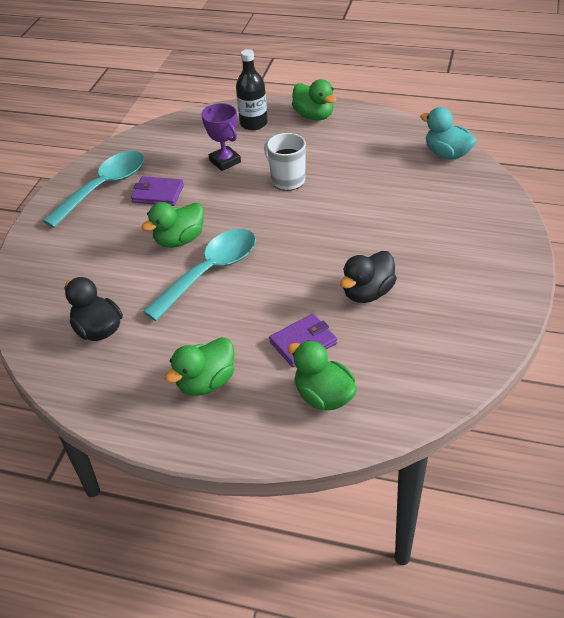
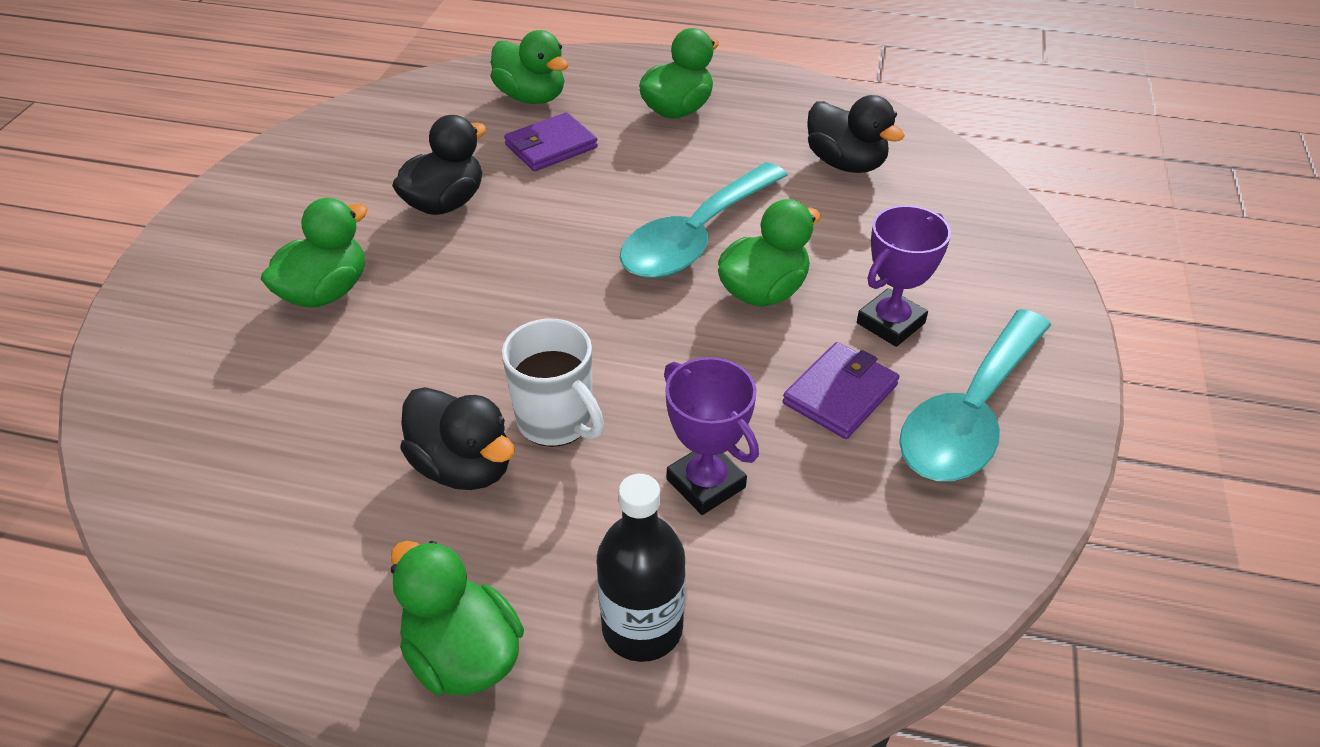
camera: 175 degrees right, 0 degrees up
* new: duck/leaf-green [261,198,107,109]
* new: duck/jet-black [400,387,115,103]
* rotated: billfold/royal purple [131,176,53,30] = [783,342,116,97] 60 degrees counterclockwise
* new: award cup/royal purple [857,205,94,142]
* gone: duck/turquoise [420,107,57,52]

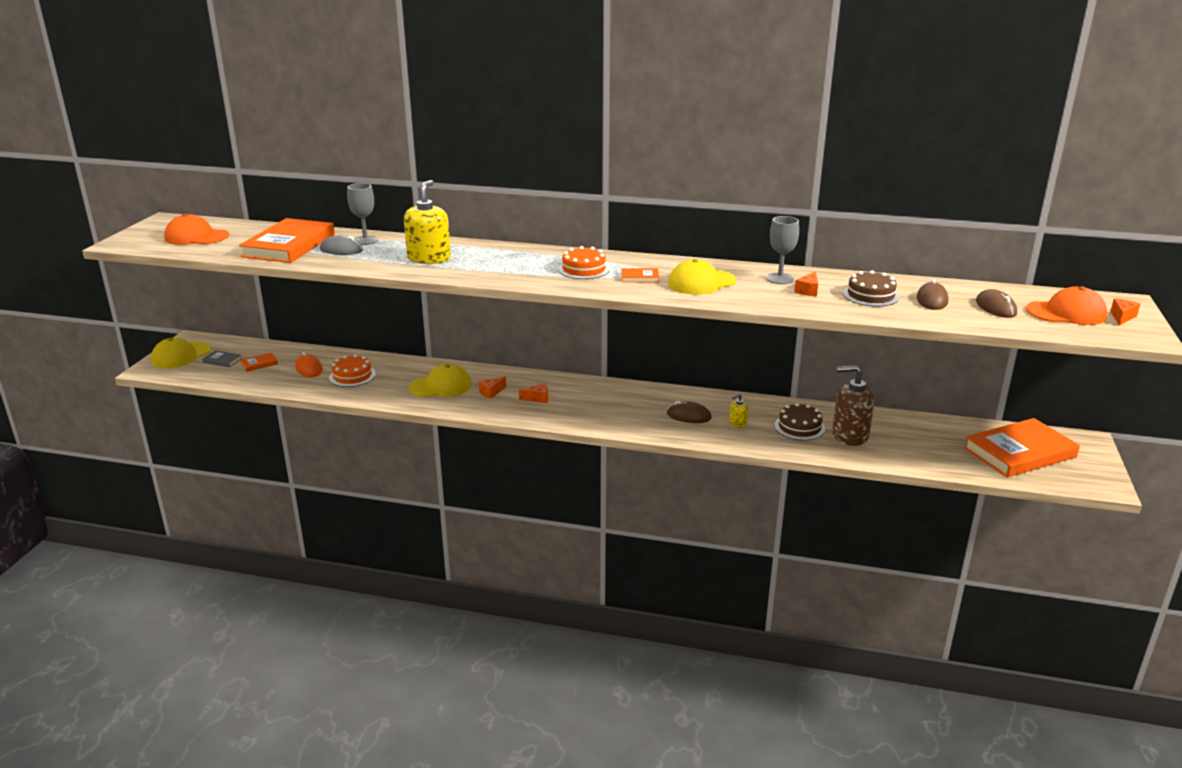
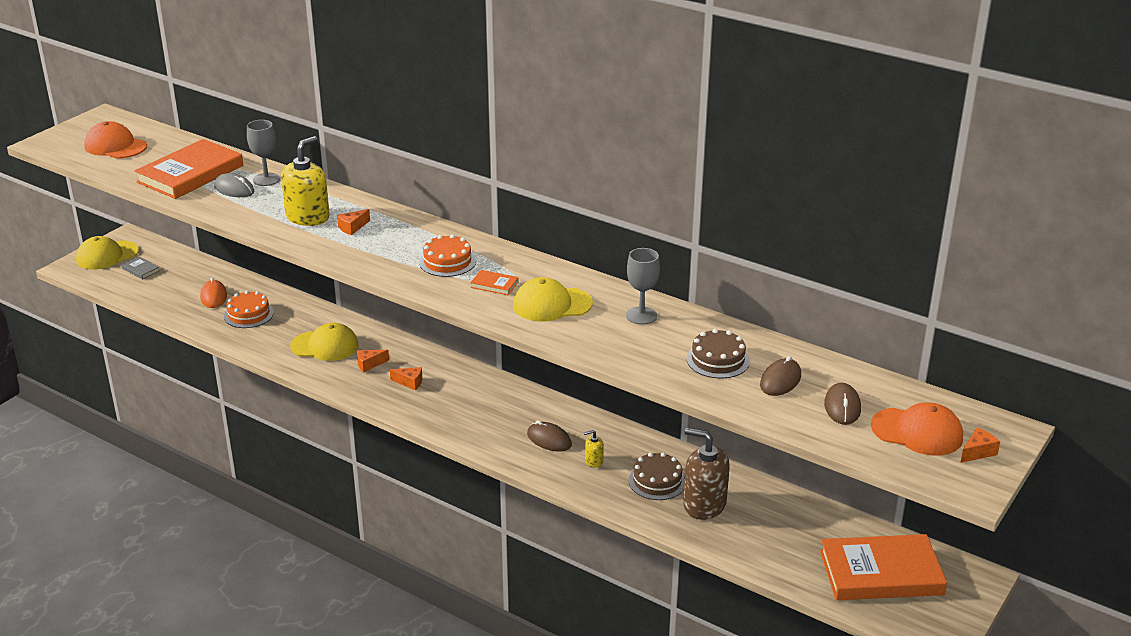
camera: 20 degrees right, 5 degrees up
* shifted: piece of cheese/orange [794,272,24,25] to [337,209,33,26]
* gone: hardcover/orange [240,353,38,19]

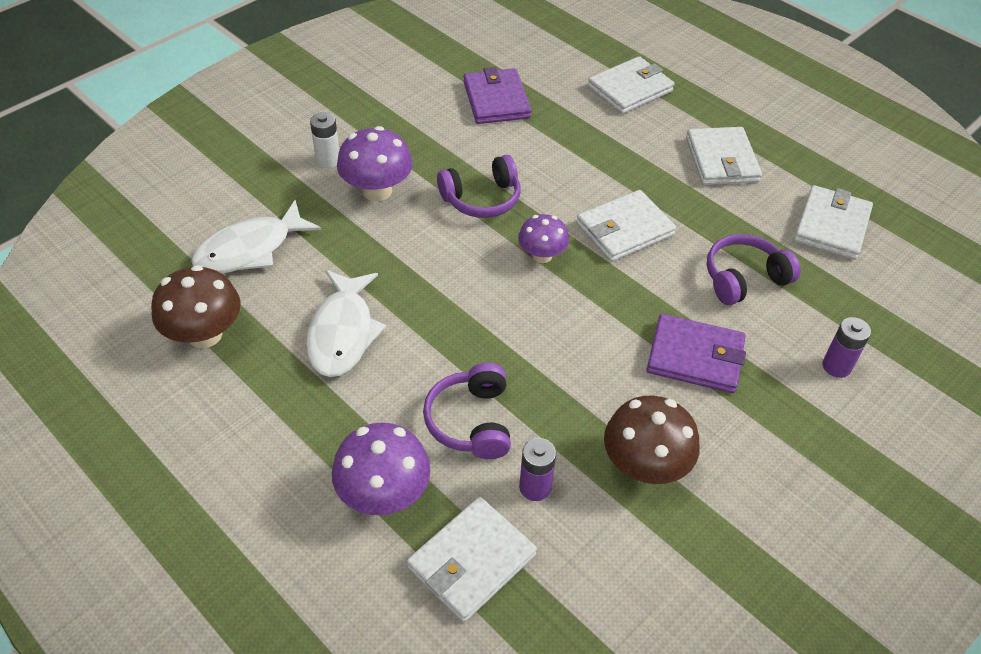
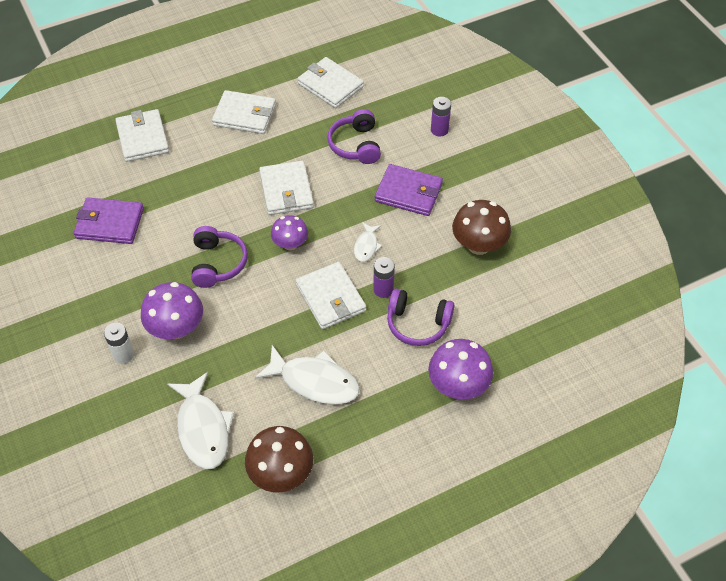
camera: 70 degrees left, 5 degrees up
* shifted: billfold/white [407,497,130,125] to [296,262,70,67]
* new: fish figure/white [354,222,28,40]
* shifted: battery/royal purple [519,438,37,63] to [373,257,22,41]
* rotated: billfold/royal purple [647,314,99,79] = [375,164,68,52] 75 degrees clockwise

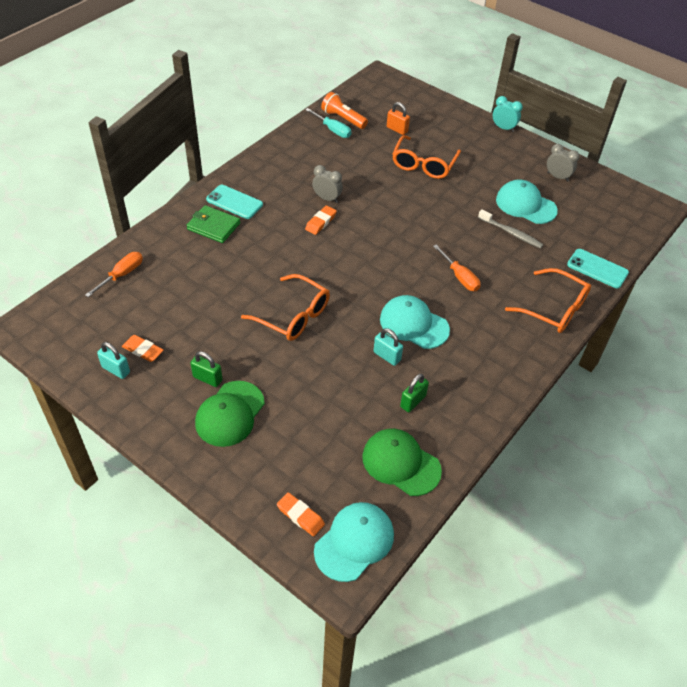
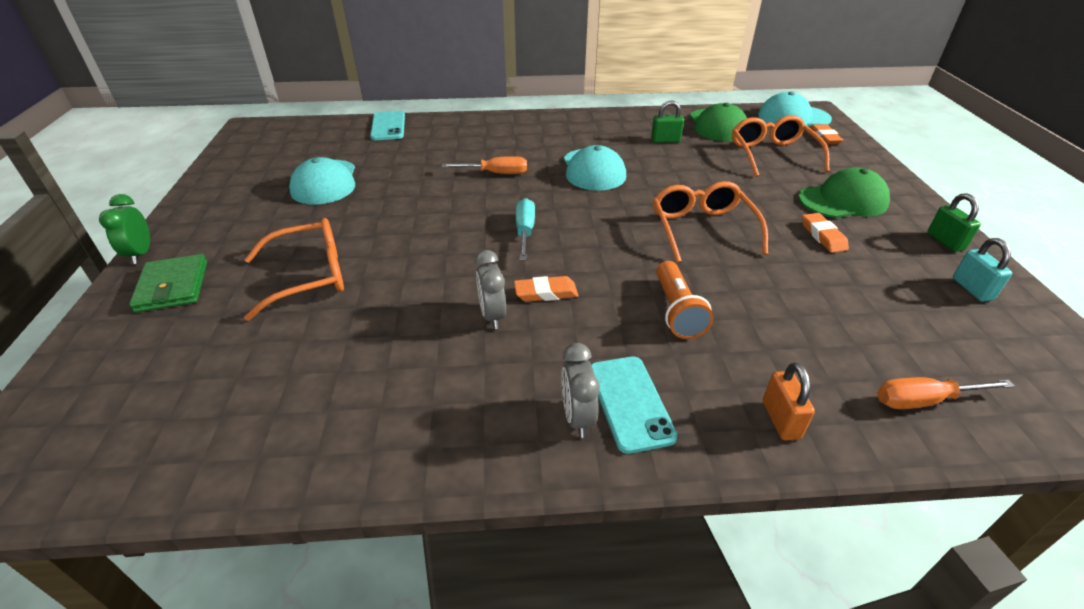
camera: 130 degrees left, 10 degrees down
* repainted: clock/turquoise [493,96,30,36] to clock/leaf-green [99,194,51,70]
* shifted: billfold/leaf-green [187,205,54,38] to [129,254,78,59]
* rotated: screwdriver/orange [433,244,48,47] = [442,156,85,18] 75 degrees clockwise
* shifted: screwdriver/turquoise [305,108,46,30] to [516,198,19,62]
* shifted: clock/gray [547,144,33,38] to [561,343,39,95]
* shifted: torch/orange [321,92,47,37] to [656,261,58,78]
* shifted: eyeglasses/orange [505,268,86,65] to [732,115,97,62]
* shifted: lock/orange [387,102,23,33] to [763,362,52,78]
* shifted: gum eraser/orange [122,335,41,27] to [802,213,47,40]
* shifted: lock/leaf-green [190,351,33,36] to [927,193,54,59]
* gone: lock/turquoise [373,328,30,38]
* gone: toothbrush/gray [478,209,66,40]

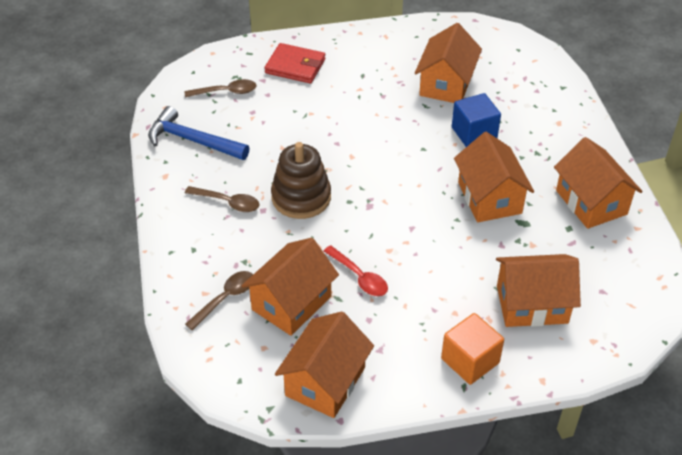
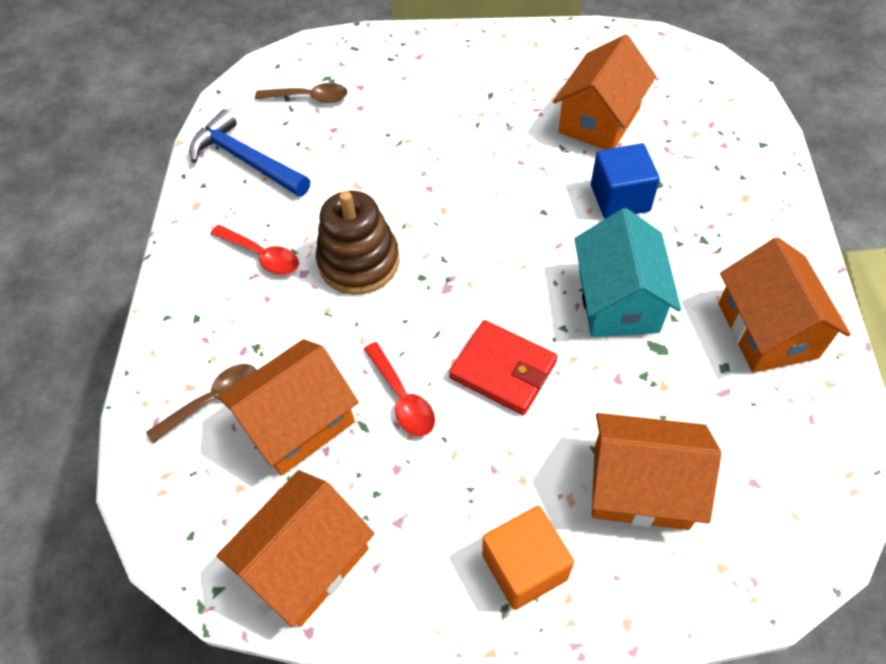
camera: 15 degrees right, 10 degrees up
* repainted: teaspoon/russet [185,186,75,26] to teaspoon/crimson [210,225,89,50]
* shifted: billfold/crimson [265,43,60,40] to [449,320,109,95]
* repainted: house/orange [454,132,80,90] to house/turquoise [574,208,107,129]

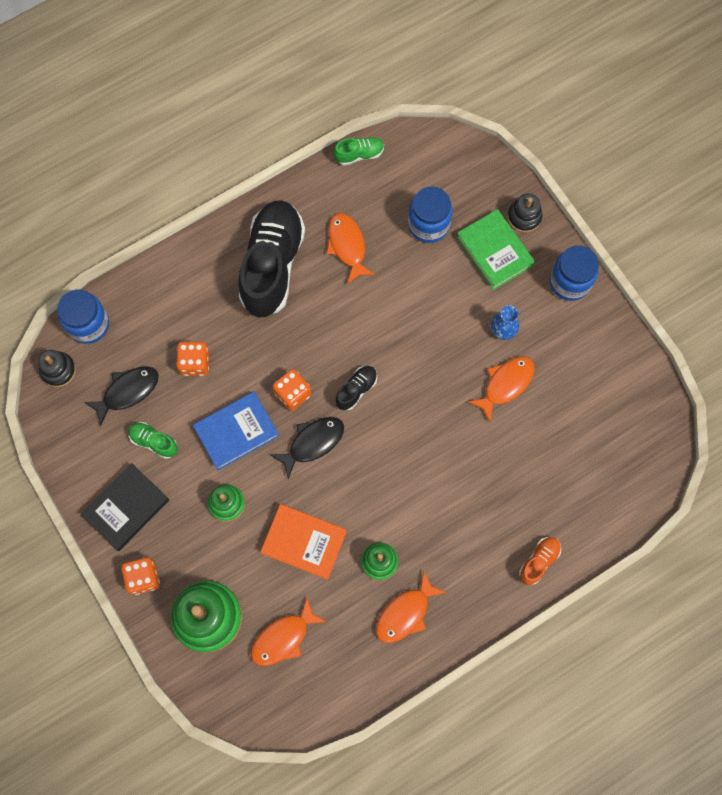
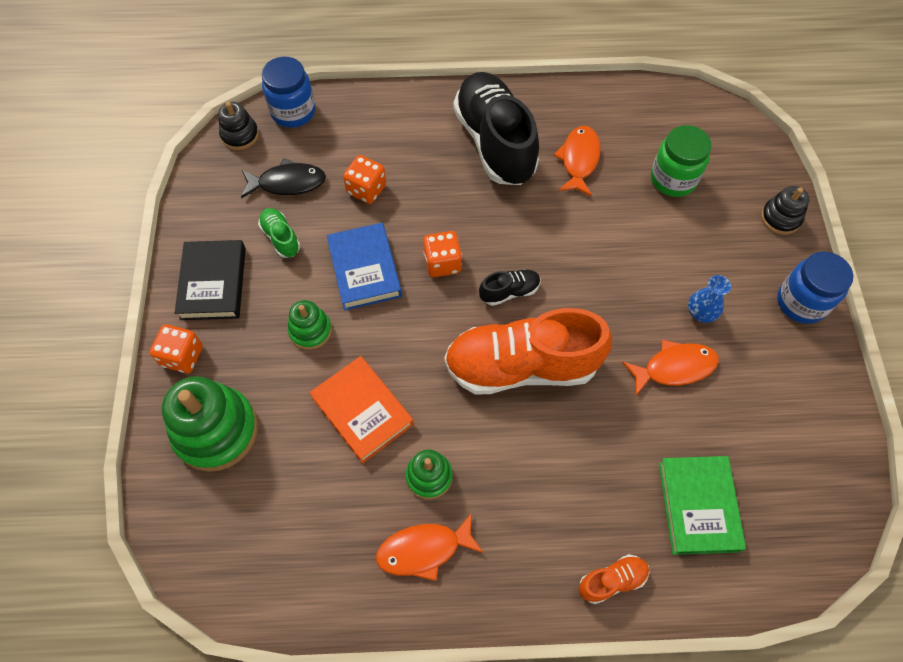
camera: 30 degrees right, 10 degrees down
* rotated: hardcover/jet-black [80,463,89,88] = [175,240,71,80] 75 degrees counterclockwise
* rotated: hardcover/cobalt [193,391,86,80] = [327,223,75,87] 75 degrees clockwise
* new: sneaker/orange [444,308,168,86]
* rotated: sneaker/jet-black [238,200,67,118] = [453,72,86,113] 60 degrees counterclockwise
* repainted: jam jar/cobalt [408,187,45,56] to jam jar/leaf-green [651,125,61,72]
* shifted: hardcover/leaf-green [456,209,79,81] to [659,456,87,99]
* gone: fish figure/orange [251,598,76,68]
* gone: fish figure/jet-black [271,417,73,62]
* gone: sneaker/leaf-green [333,137,51,29]

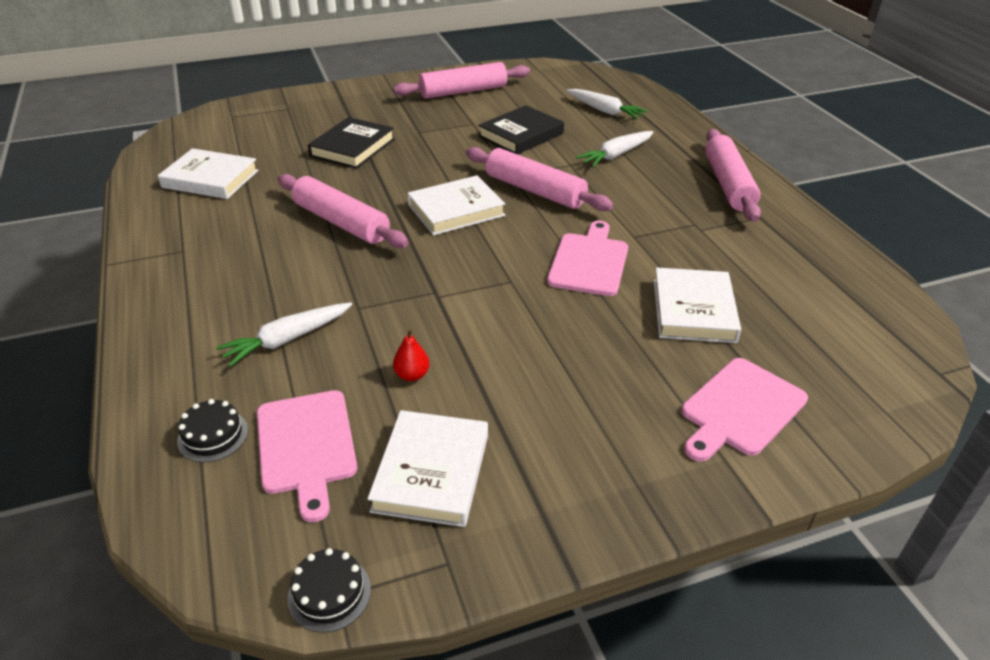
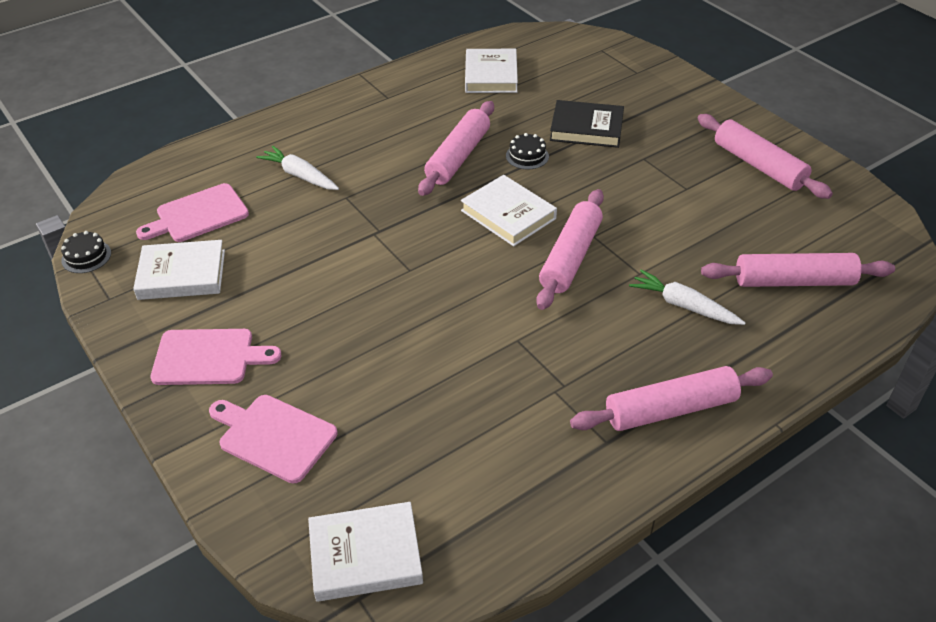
camera: 75 degrees right, 5 degrees up
* shifted: chopping board/pink [547,221,81,75] to [150,329,131,56]
* shifted: hardcover/white [654,268,87,75] to [308,502,115,100]
* shifted: layer cake/jet-black [177,399,71,63] to [506,133,43,37]
* swapped: root vegetable/white [566,89,82,30] to pastry roller/pink [701,253,194,34]
* gone: toy pear/crimson [393,328,37,53]
* gone: hardcover/jet-black [478,105,86,49]

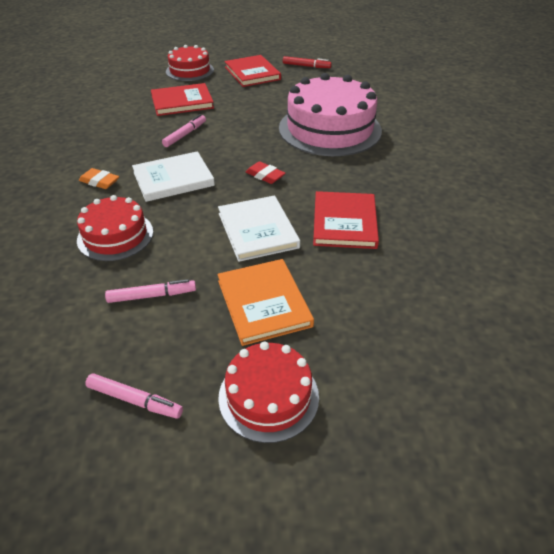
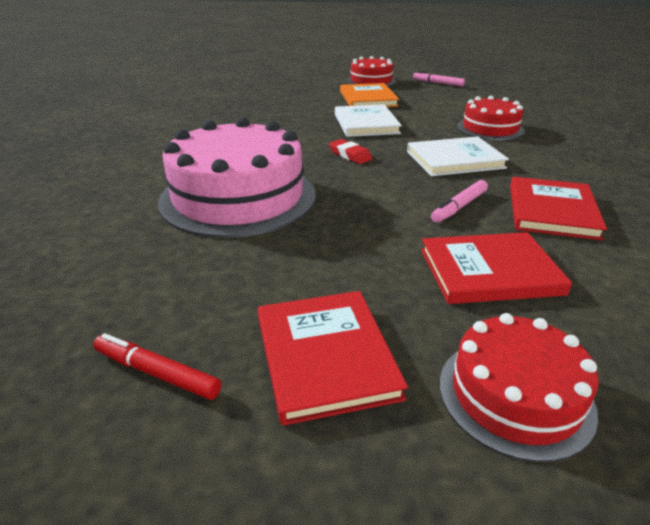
camera: 170 degrees left, 10 degrees down
* shifted: hardcover/crimson [313,191,66,58] to [510,177,97,63]
* gone: gum eraser/orange [79,168,40,21]
* gone: marker pen/pink [105,279,91,24]

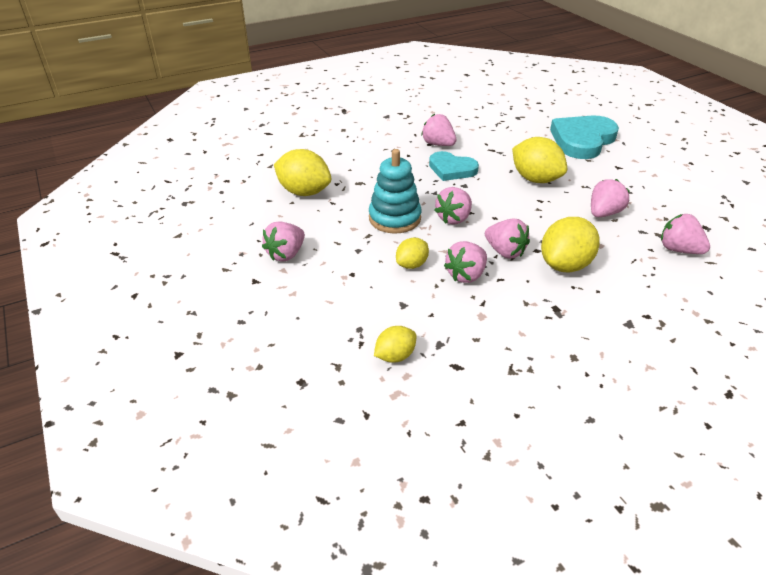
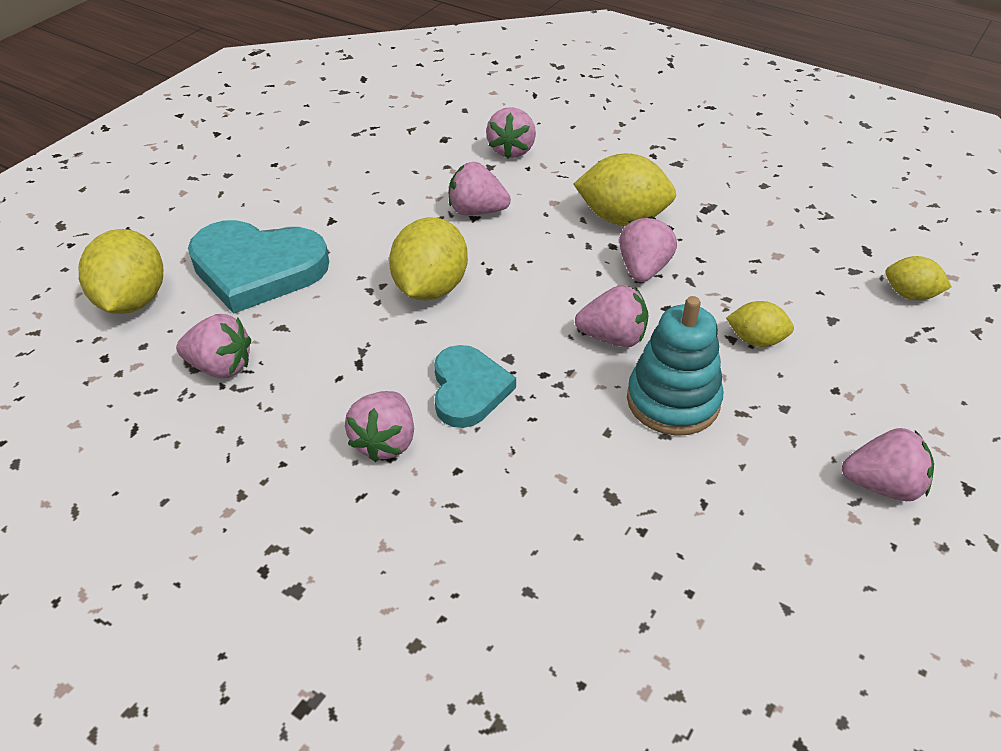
camera: 120 degrees left, 5 degrees up
* shifted: toy lemon/golden [274,149,57,47] to [79,229,84,85]
* shifted: toy strawberry/pink [444,241,43,42] to [176,314,75,64]

